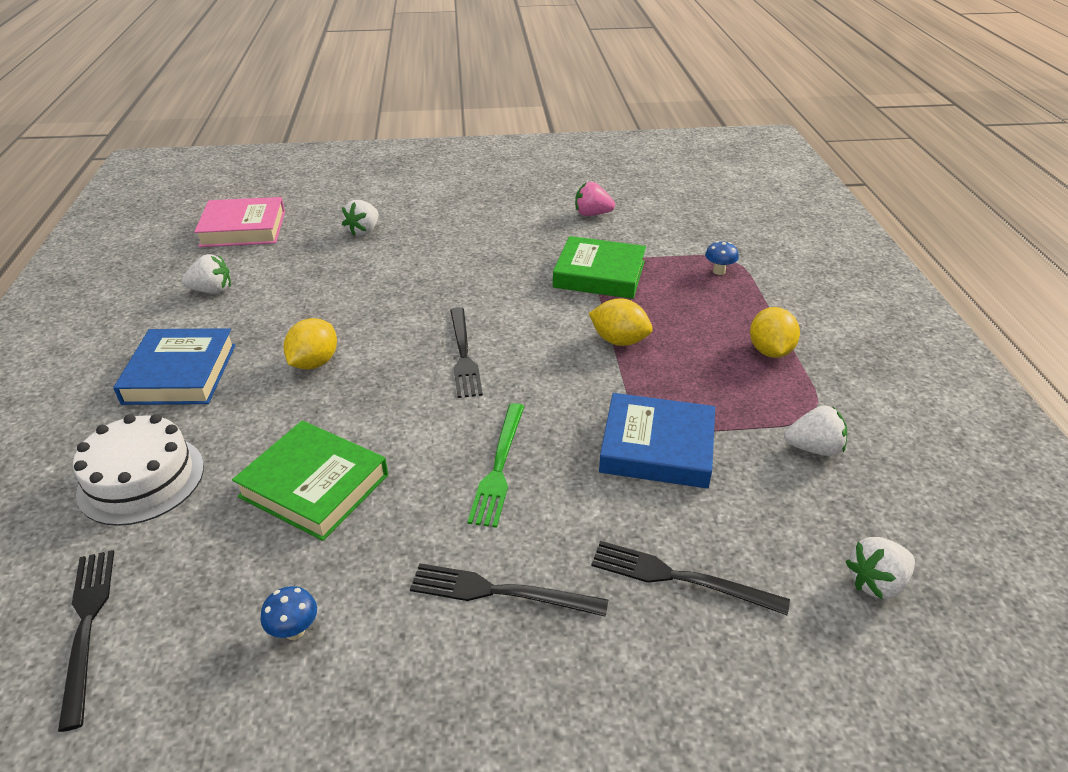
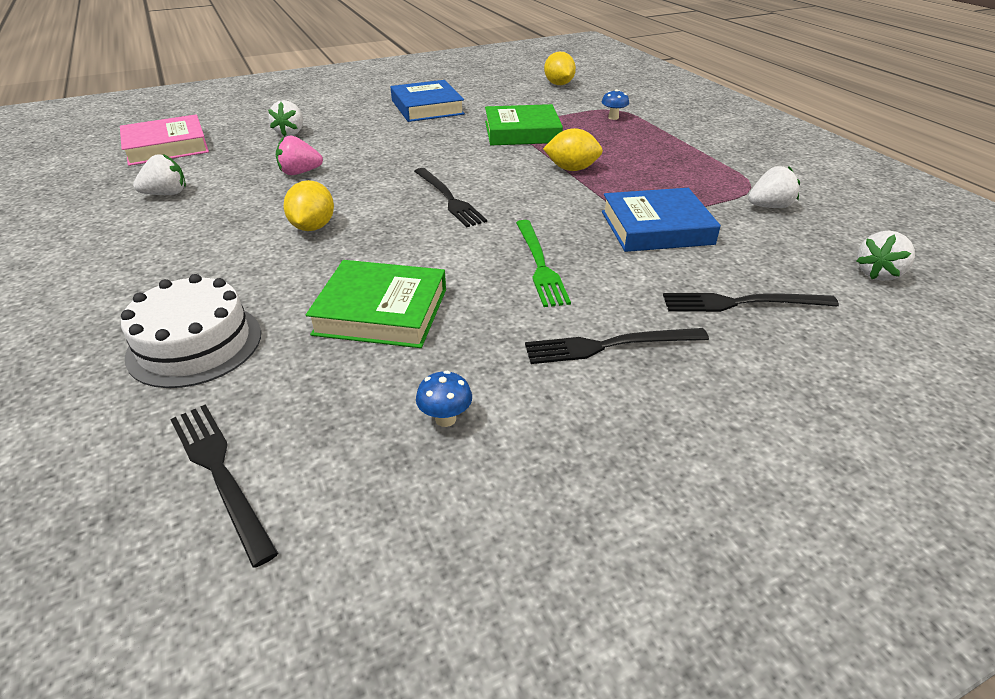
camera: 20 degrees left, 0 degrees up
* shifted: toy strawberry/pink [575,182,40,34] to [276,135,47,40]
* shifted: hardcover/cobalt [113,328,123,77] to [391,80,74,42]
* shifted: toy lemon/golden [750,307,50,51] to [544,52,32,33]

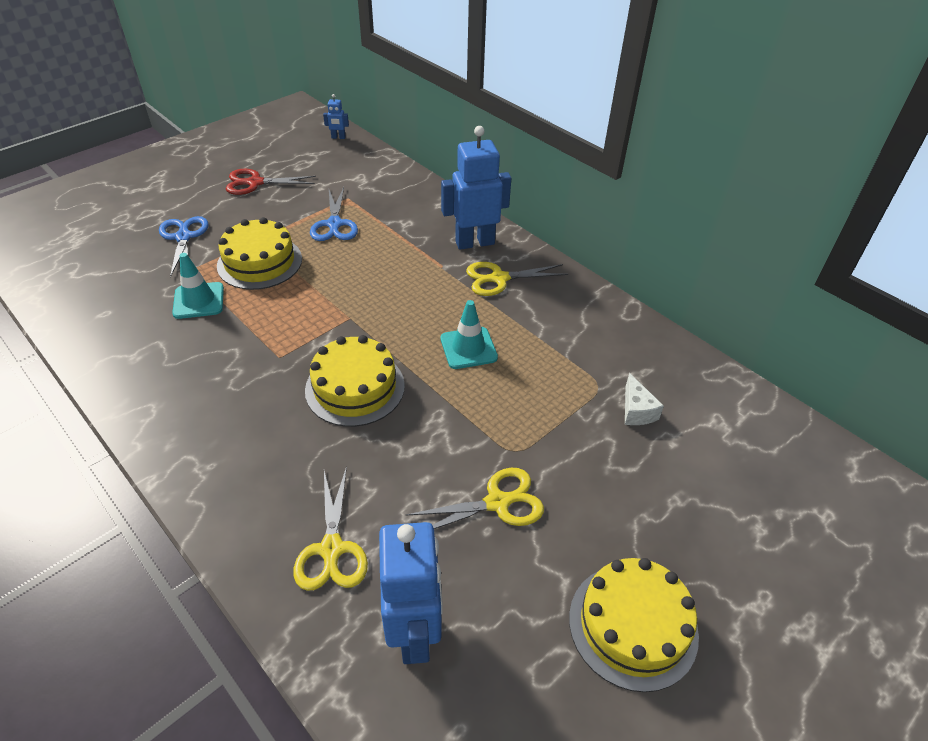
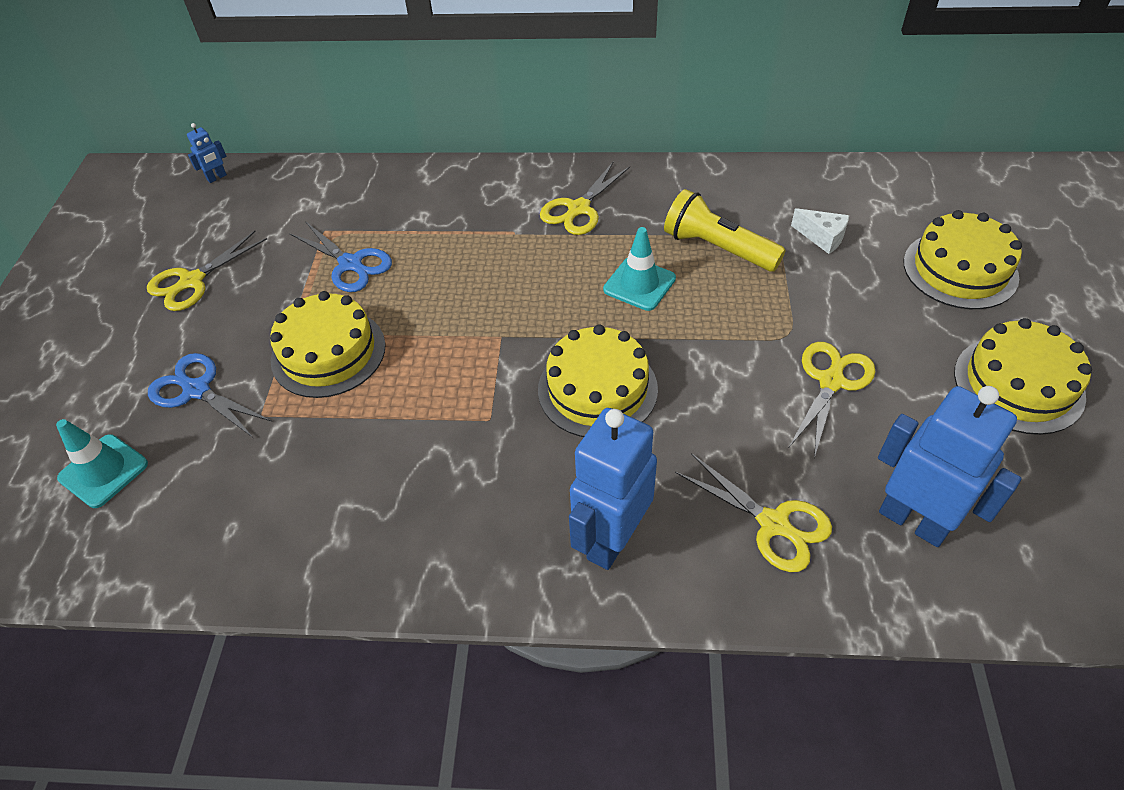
camera: 40 degrees left, 5 degrees up
* shifted: safety cone/turquoise [172,253,52,66] to [56,419,92,89]
* repainted: pair of scissors/crimson [226,169,90,26] to pair of scissors/golden [147,231,120,80]
* shifted: robot/cobalt [441,126,70,124] to [569,408,88,162]
* new: torch/golden [664,189,122,83]
* new: layer cake/golden [904,210,118,99]

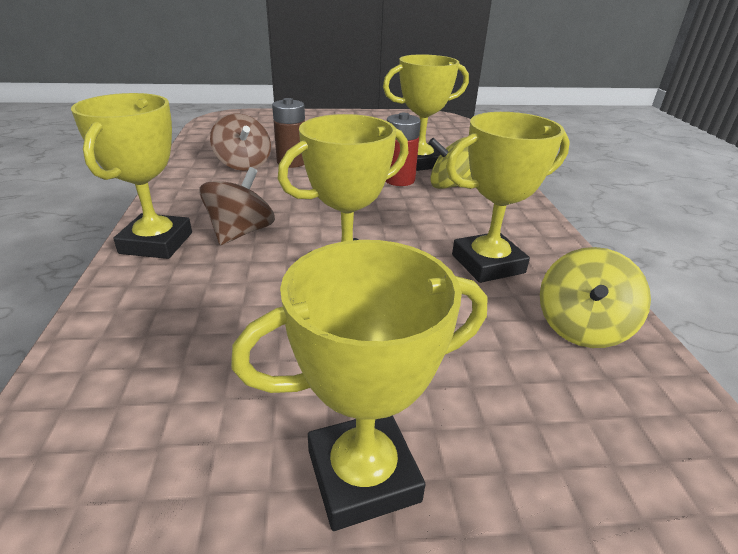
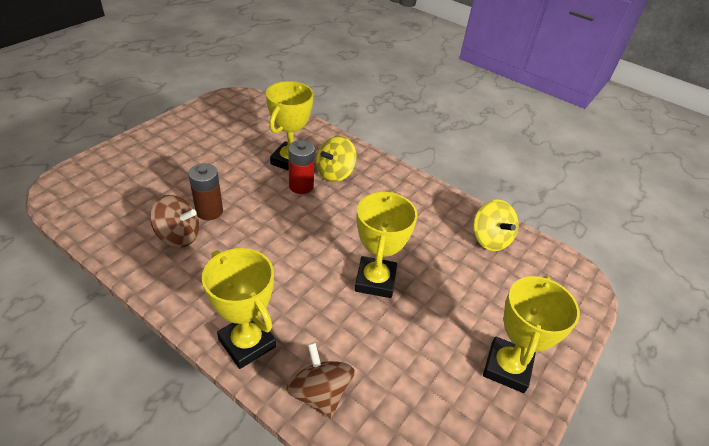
camera: 50 degrees left, 10 degrees up
* shifted: whirligig/russet [199,167,76,78] to [286,342,69,77]
* gone: award cup/golden [446,112,124,171]

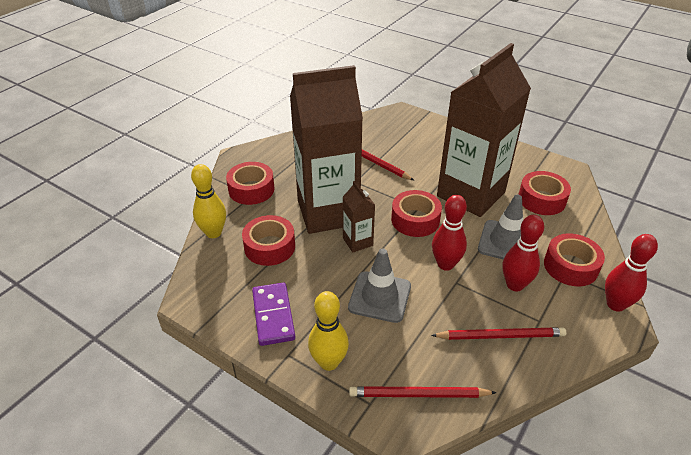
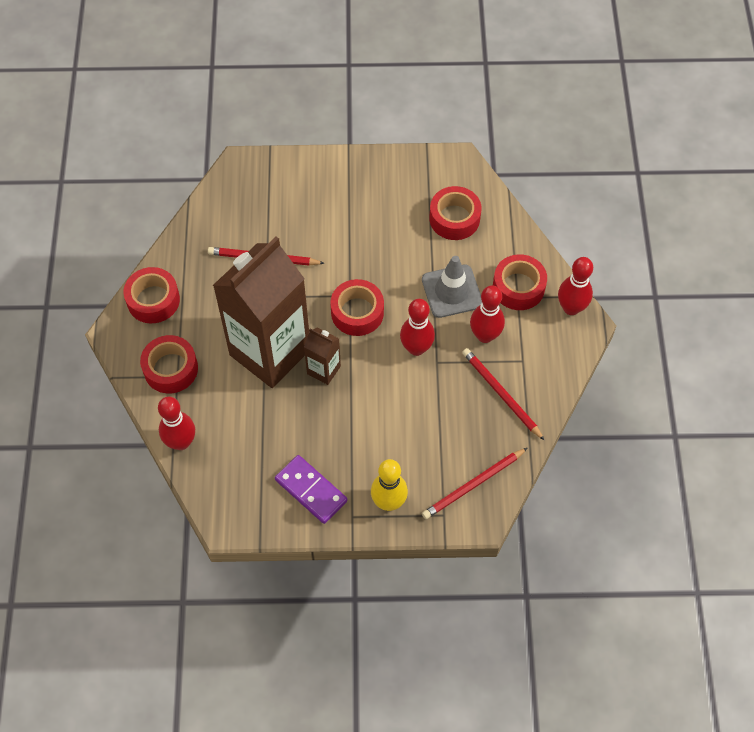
camera: 35 degrees left, 20 degrees up
* shifted: tape/crimson [242,215,53,51] to [123,267,57,56]
* repainted: skittle/golden [191,164,35,74] to skittle/crimson [158,397,37,53]
* rotated: lead pencil/crimson [431,327,135,13] = [462,348,83,93] 90 degrees counterclockwise
* gone: safety cone/gray [348,248,63,75]
* gone: juice carton/russet [437,43,94,174]

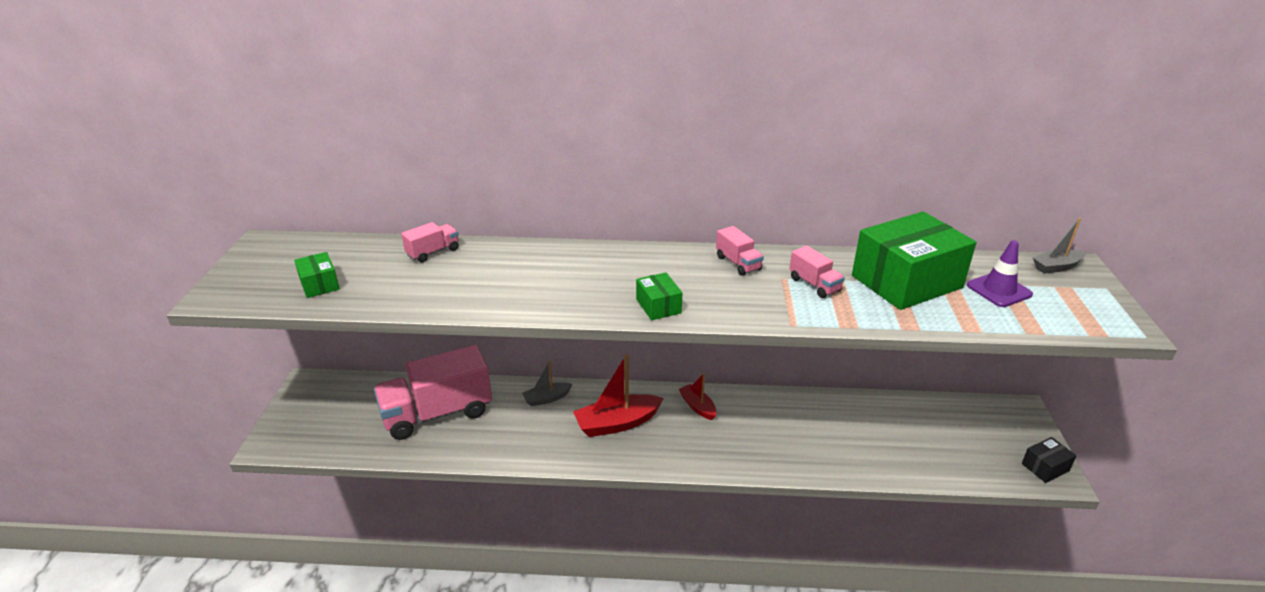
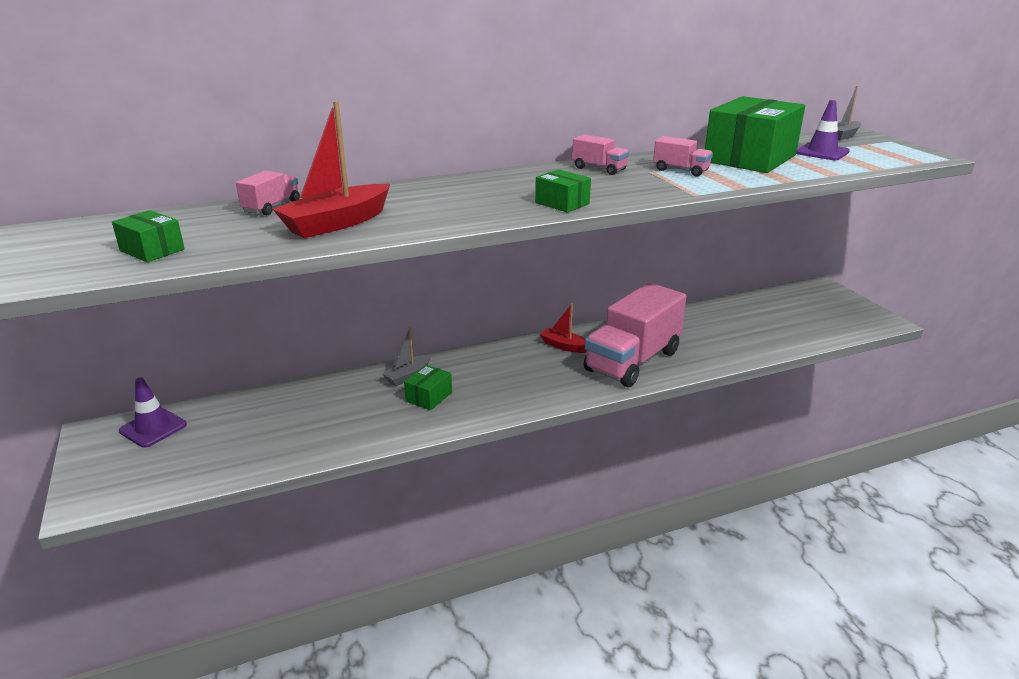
camera: 25 degrees left, 5 degrees down
* new: safety cone/royal purple [119,377,68,71]
* shifted: boat/crimson [573,354,91,83] to [273,101,117,137]
* new: parcel/leaf-green [404,365,48,45]
* shifted: lorry/pink [374,345,118,95] to [584,283,103,104]
* gone: parcel/jet-black [1022,437,55,46]

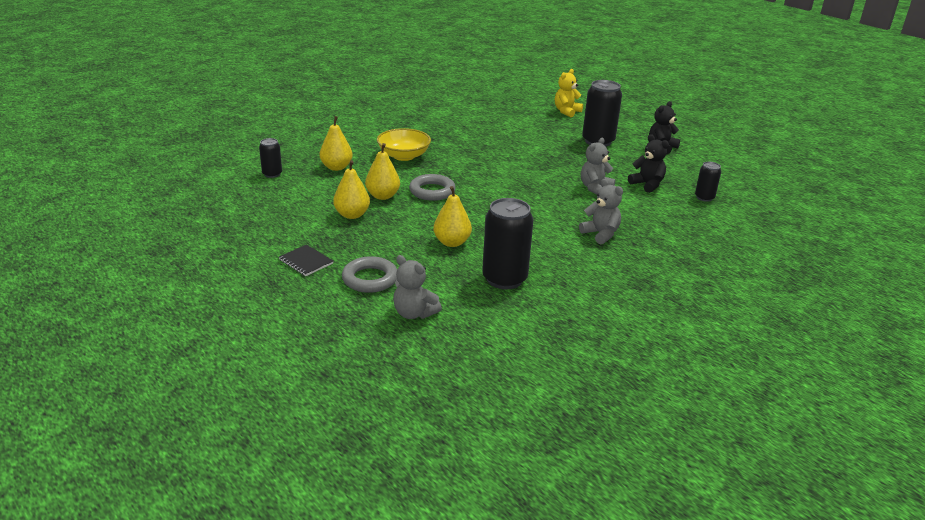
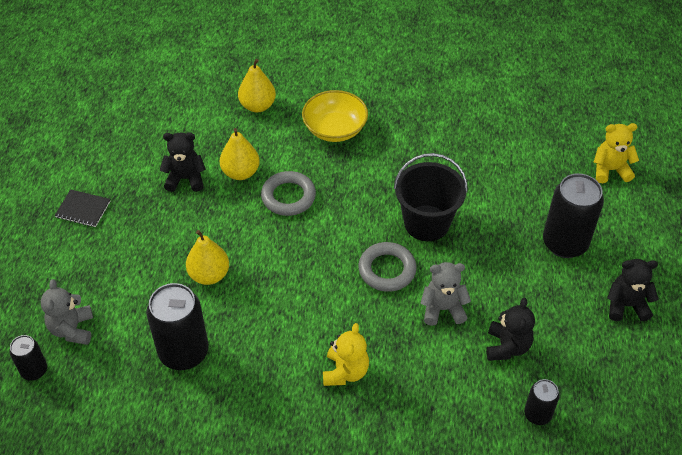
camera: 50 degrees right, 20 degrees up
* shifted: soda can/jet-black [259,138,23,40] to [9,335,38,46]
* rotated: notepad/jet-black [279,244,54,32] = [55,189,55,38] 75 degrees counterclockwise
* swapped: toy pear/golden [333,160,37,59] to teddy bear/jet-black [160,132,46,60]
* repainted: teddy bear/gray [579,179,44,65] to teddy bear/golden [323,323,46,63]
* shifted: ring/gray [342,256,55,37] to [359,242,58,50]
* new: sand bucket/jet-black [394,153,74,88]

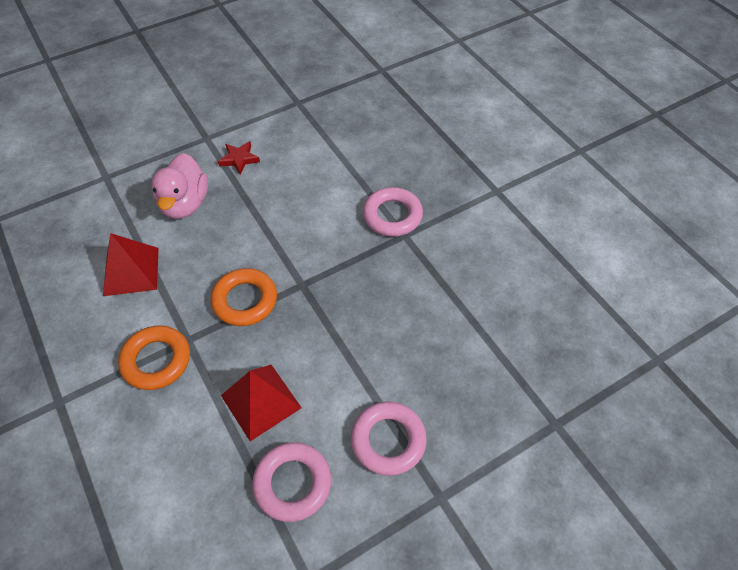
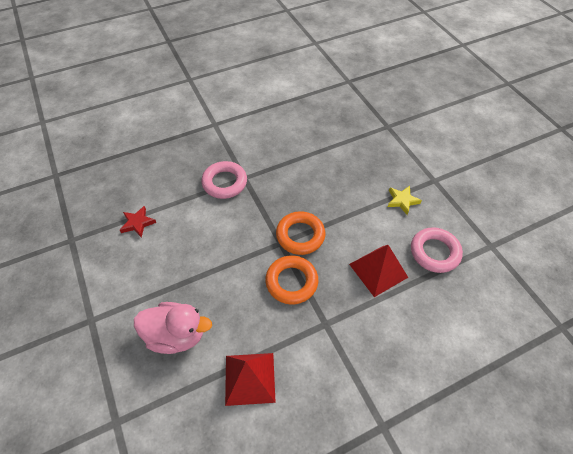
camera: 85 degrees left, 0 degrees up
* shifted: five-pointed star/crimson [218,141,42,33] to [120,206,36,32]
* shifted: ring/orange [118,325,72,65] to [276,211,49,44]
* swapped: ring/pink [351,402,76,74] to five-pointed star/golden [388,186,34,29]

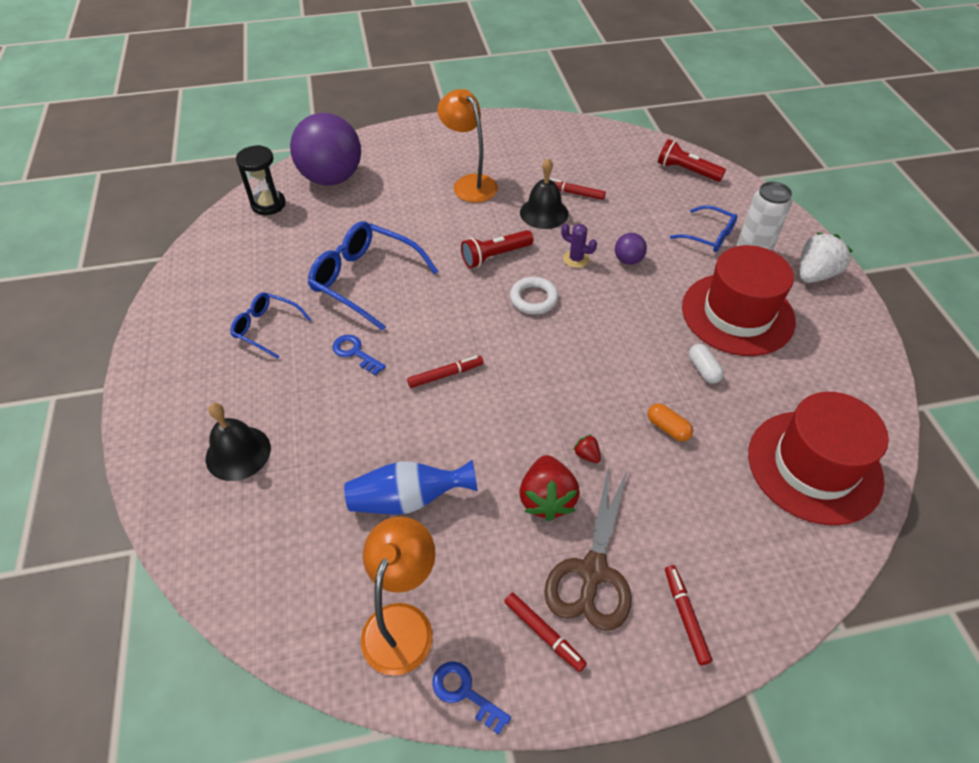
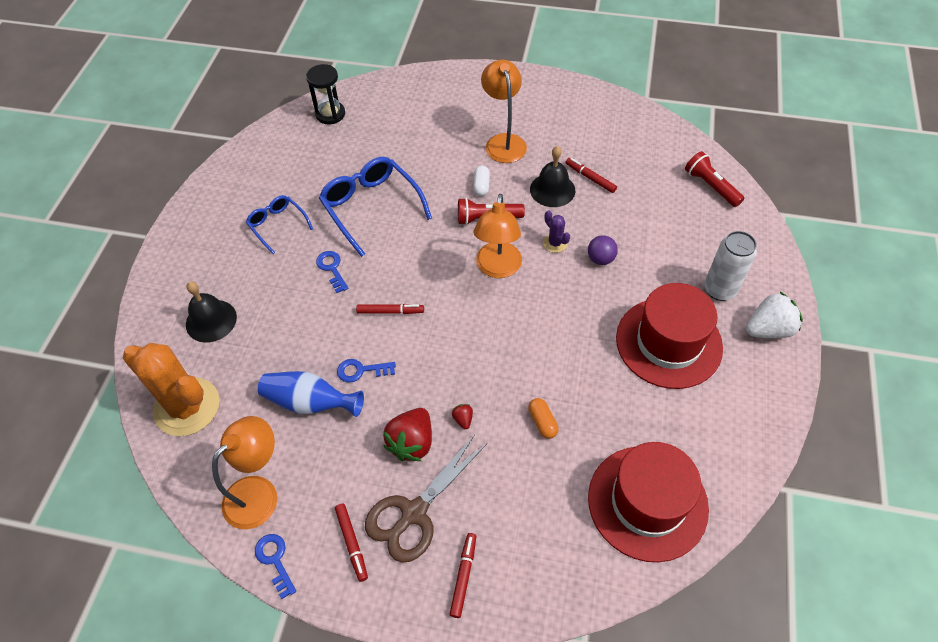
camera: 25 degrees right, 5 degrees up
* new: cactus/orange [123,343,97,93]
* new: key/cobalt [337,359,59,24]
* shifted: pill shape/white [689,344,35,40] to [473,166,17,31]
* swapped: ring/white [510,277,49,37] to desk lamp/orange [474,194,48,84]
* gone: sphere/royal purple [290,113,71,72]
* gone: eyeglasses/cobalt [670,205,67,47]

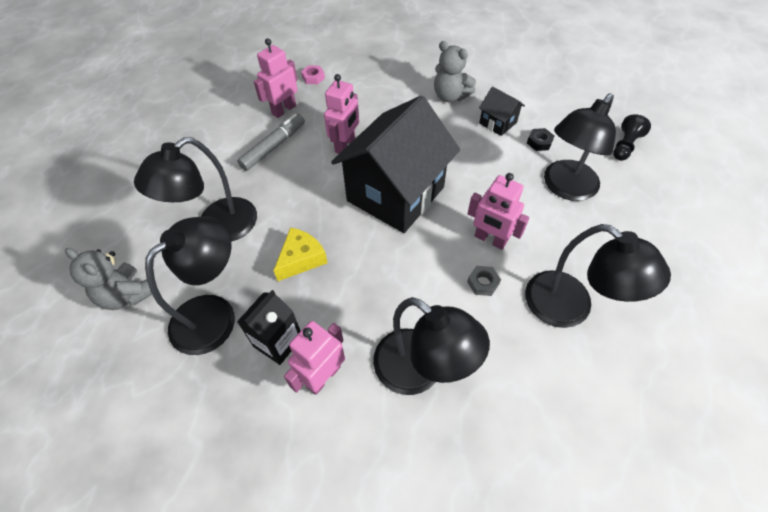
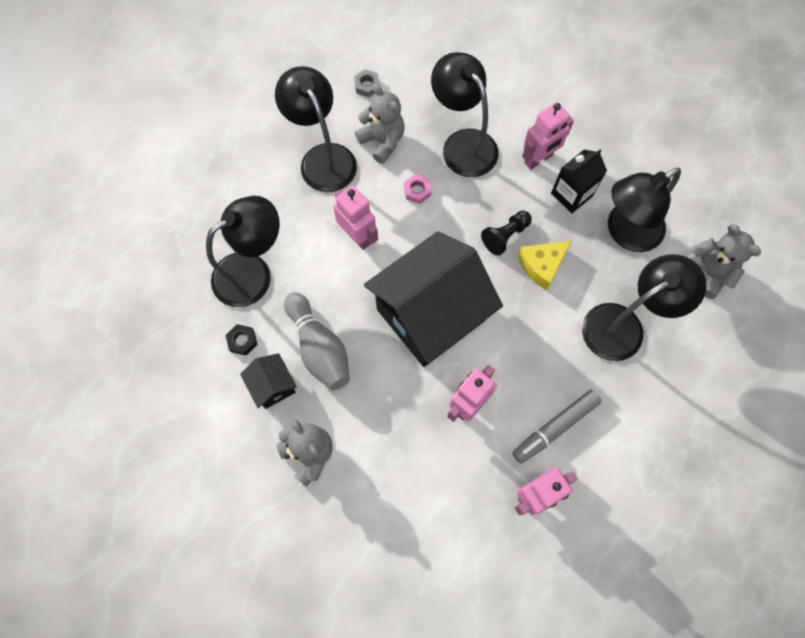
camera: 165 degrees left, 15 degrees up
* new: skittle/gray [284,292,66,98]
* shifted: hexagon nut/gray [467,266,34,30] to [354,69,26,28]
* new: teddy bear/gray [355,85,49,79]
* shifted: hexagon nut/pink [301,65,24,19] to [404,174,27,30]
* shifted: pawn/jet-black [613,114,38,47] to [481,211,51,44]

